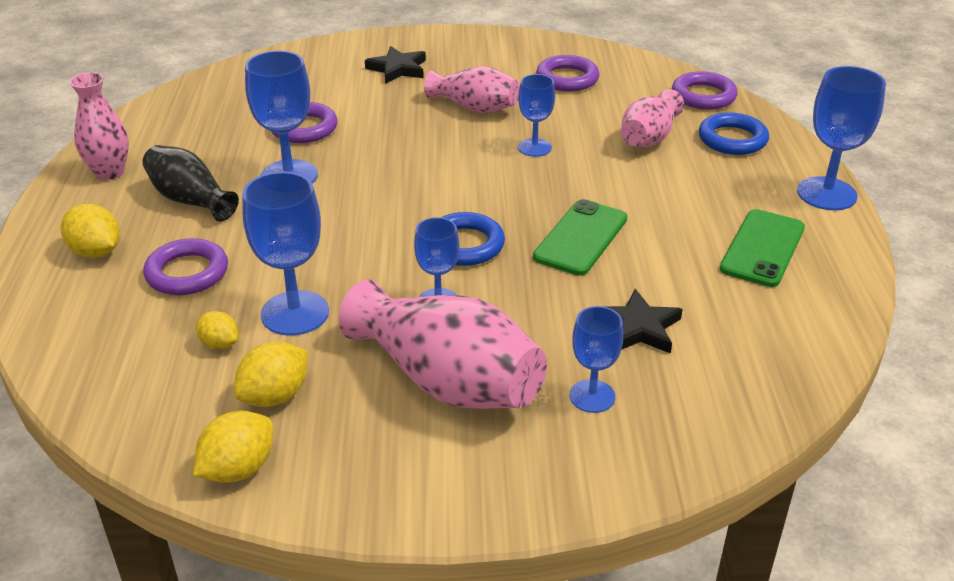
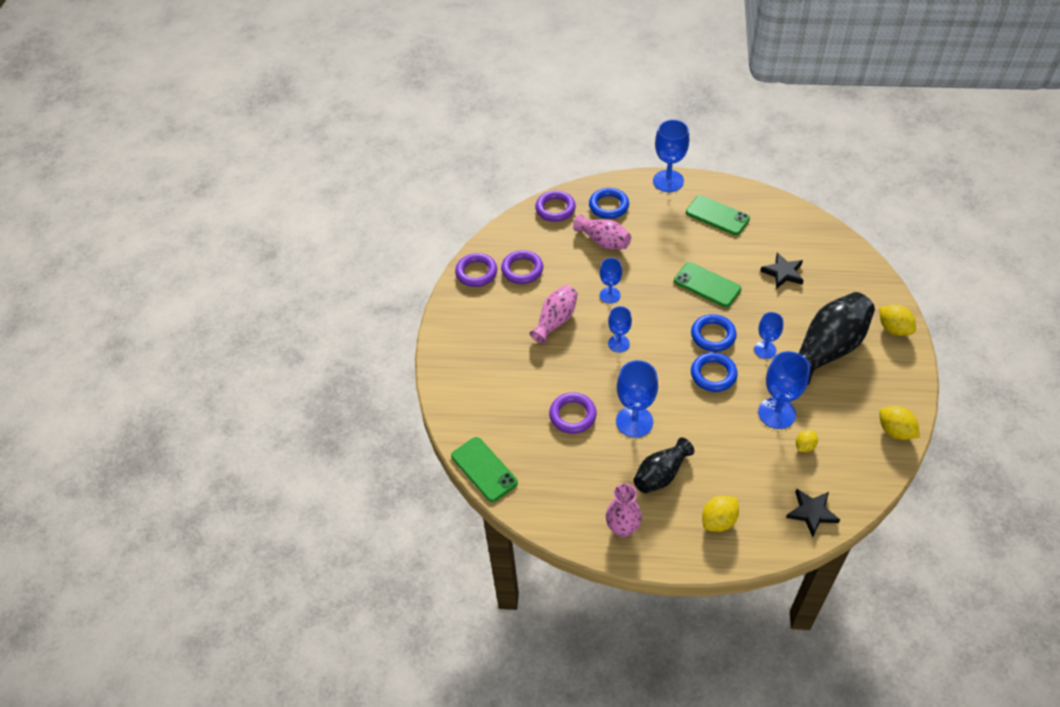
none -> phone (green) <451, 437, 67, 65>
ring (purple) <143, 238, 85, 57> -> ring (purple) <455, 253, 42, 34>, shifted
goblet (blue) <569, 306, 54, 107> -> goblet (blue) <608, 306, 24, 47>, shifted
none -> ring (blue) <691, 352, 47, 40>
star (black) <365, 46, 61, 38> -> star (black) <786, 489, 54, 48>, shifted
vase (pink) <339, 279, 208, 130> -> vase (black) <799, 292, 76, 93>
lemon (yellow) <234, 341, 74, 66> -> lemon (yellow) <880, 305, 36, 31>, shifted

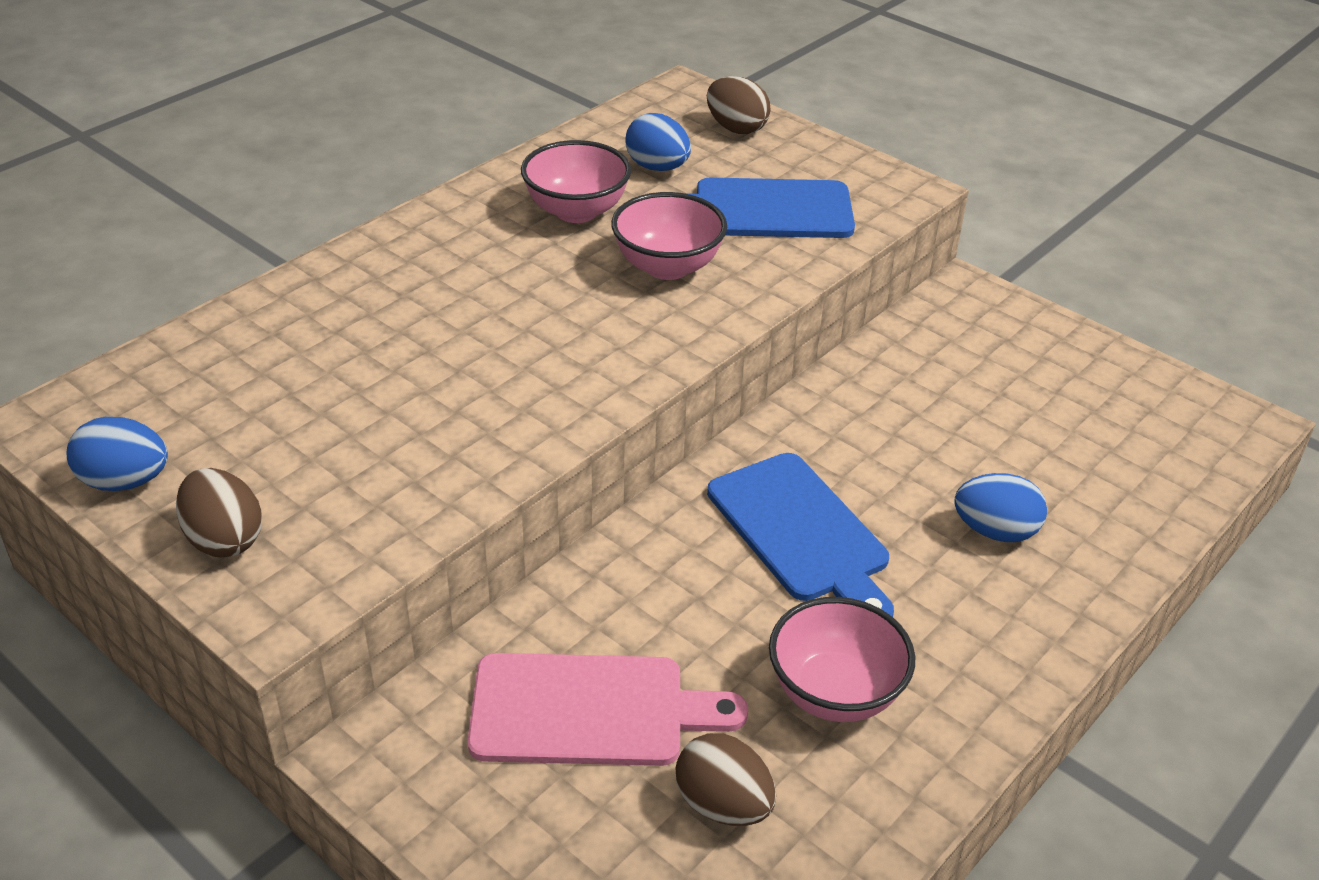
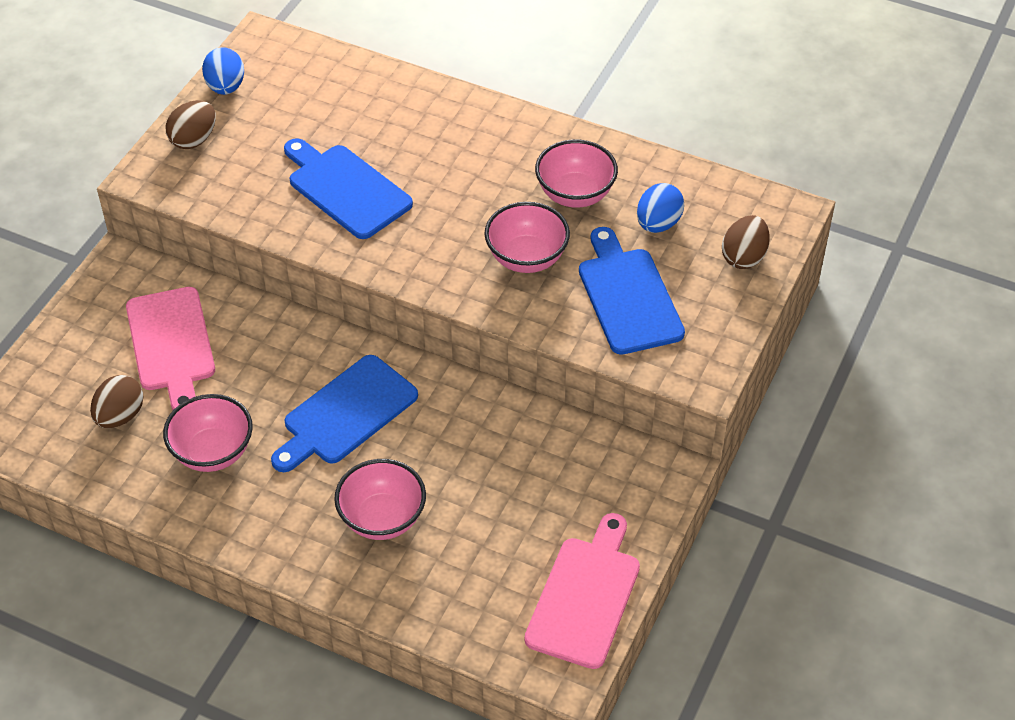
none -> cutting board (blue) <284, 138, 129, 101>
egg (blue) <954, 473, 93, 69> -> bowl (pink) <334, 459, 92, 81>
none -> cutting board (pink) <524, 513, 116, 156>

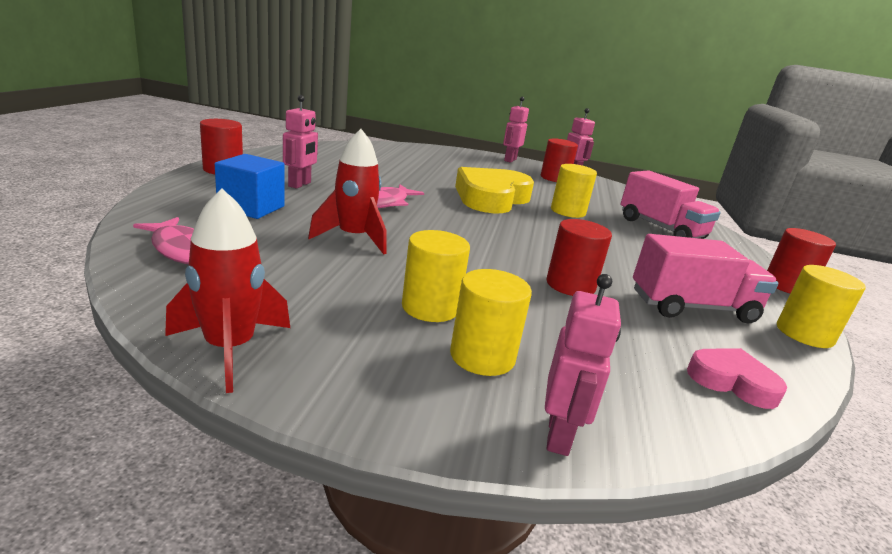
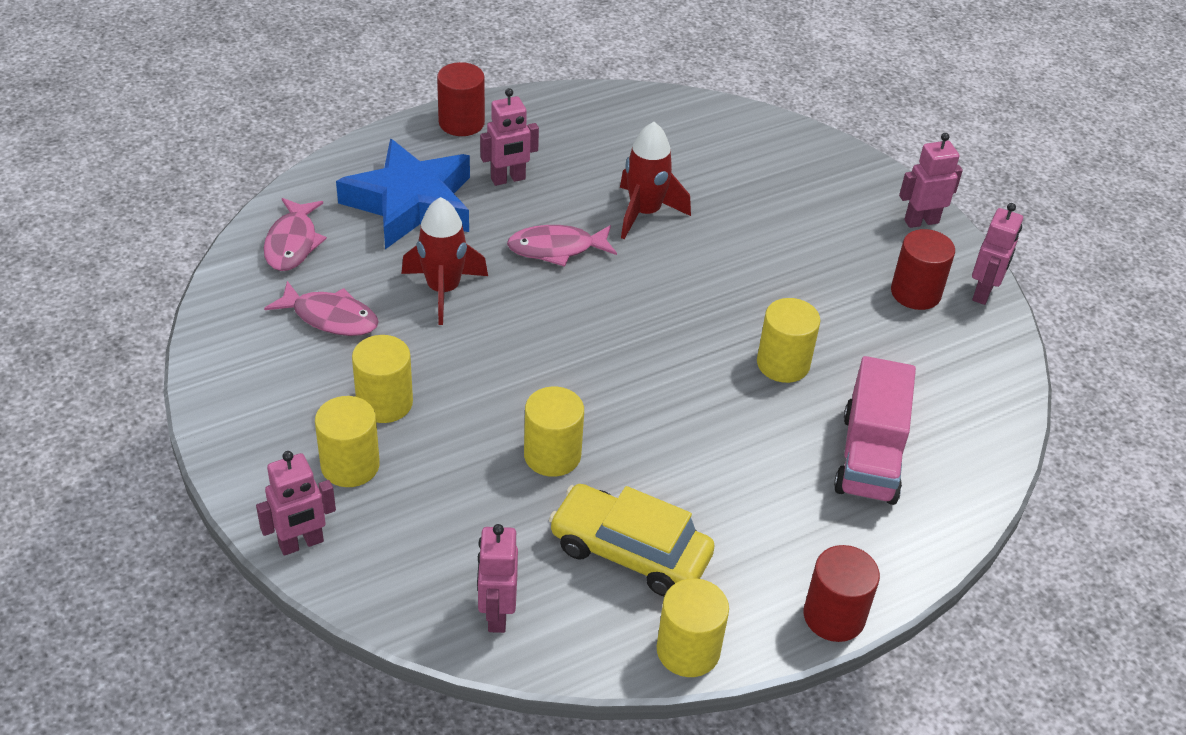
none -> fish (pink) <264, 281, 115, 55>
cube (blue) <215, 154, 70, 65> -> star (blue) <336, 139, 134, 110>
heart (pink) <687, 348, 100, 61> -> robot (pink) <477, 524, 41, 109>
cylinder (red) <546, 219, 66, 77> -> cylinder (yellow) <524, 386, 60, 91>
truck (pink) <633, 234, 145, 90> -> car (yellow) <549, 484, 166, 112>
rocket (red) <165, 188, 125, 205> -> rocket (red) <620, 122, 71, 117>, shifted
heart (yellow) <455, 167, 79, 46> -> none

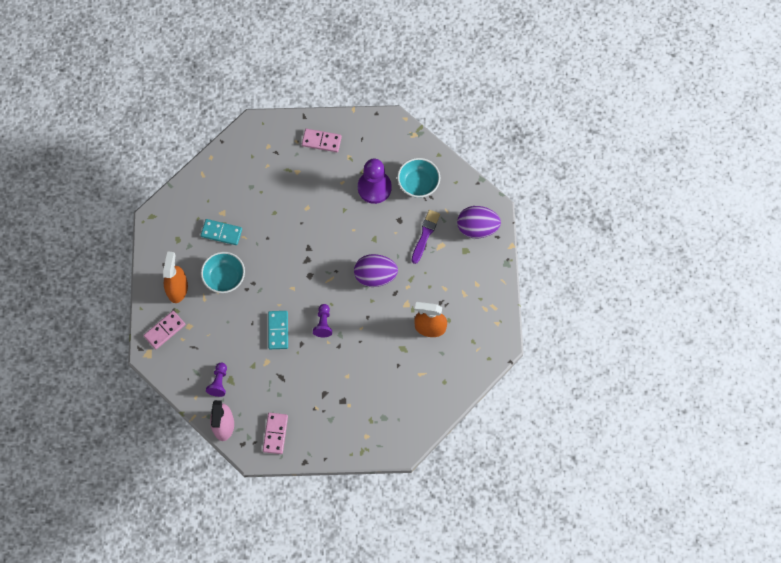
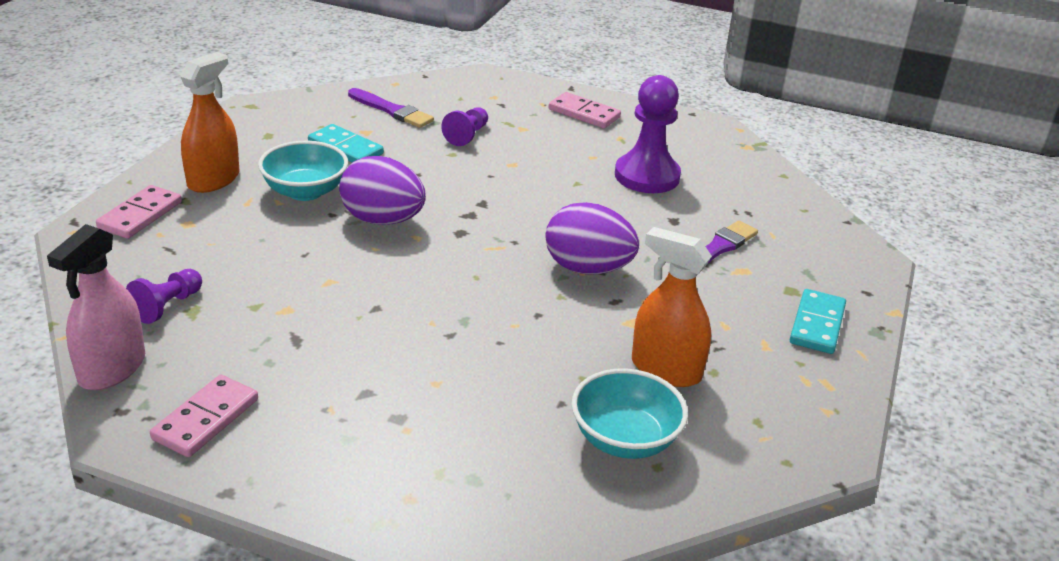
domino (pink) <143, 311, 42, 38> -> domino (pink) <96, 185, 86, 54>, 45 degrees counterclockwise
egg (purple) <457, 206, 44, 32> -> egg (purple) <339, 156, 87, 69>, shifted
none -> brush (purple) <348, 88, 86, 40>
pawn (purple) <313, 304, 19, 33> -> pawn (purple) <441, 107, 47, 39>, shifted
bowl (turquoise) <397, 158, 43, 40> -> bowl (turquoise) <571, 369, 117, 90>, shifted
domino (turquoise) <268, 311, 20, 38> -> domino (turquoise) <790, 289, 56, 65>, shifted

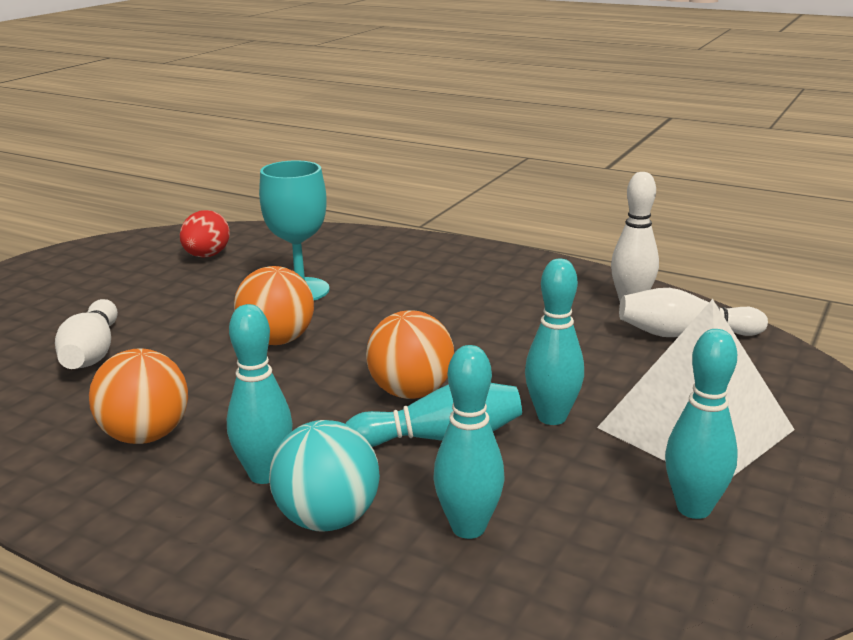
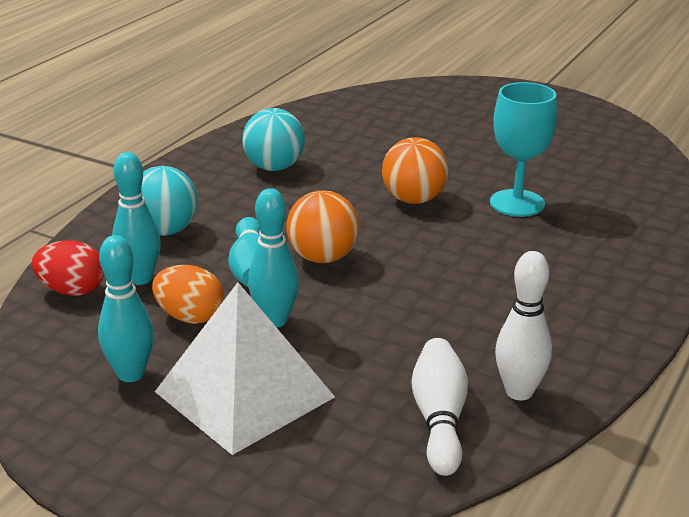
egg (red) <180, 210, 50, 48> -> egg (red) <32, 240, 72, 56>, shifted
none -> egg (orange) <152, 265, 72, 59>
ball (orange) <89, 348, 99, 96> -> ball (turquoise) <242, 108, 63, 63>
bowling pin (white) <55, 299, 63, 70> -> none
bowling pin (turquoise) <227, 304, 66, 180> -> none

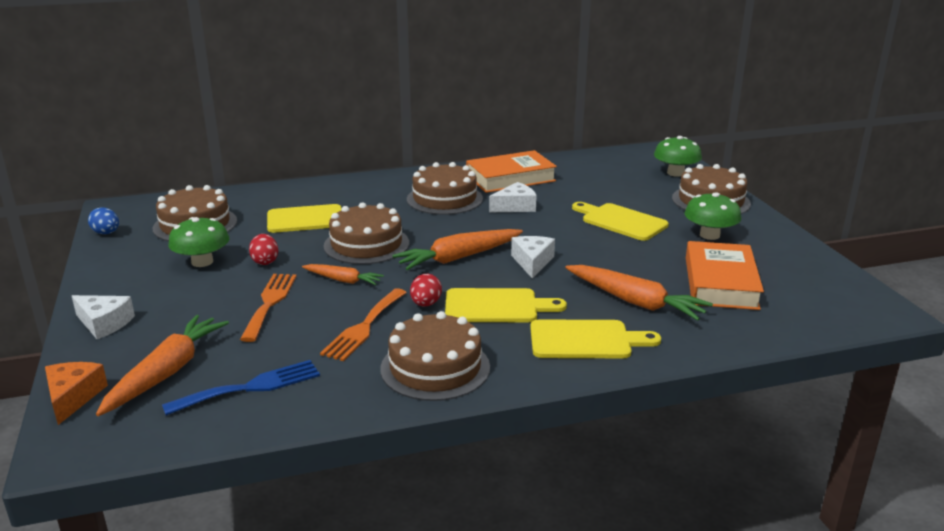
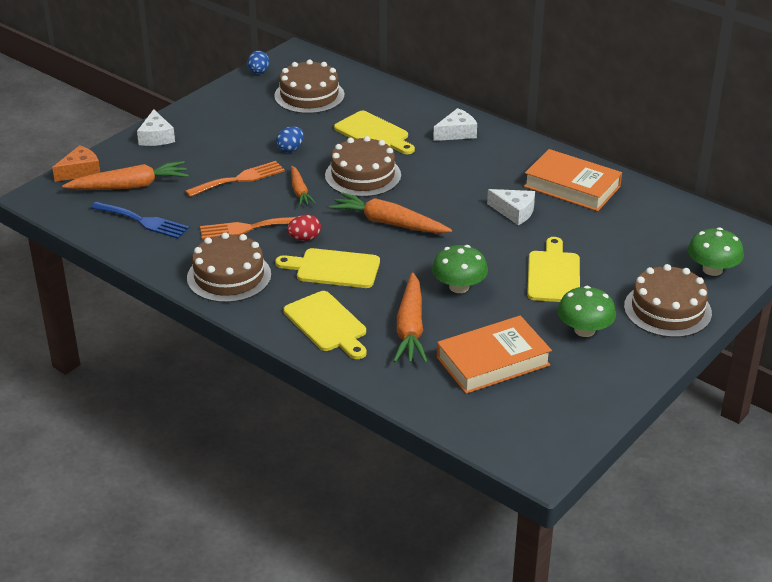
cutting board (yellow) <445, 288, 122, 34> -> cutting board (yellow) <275, 248, 105, 40>, 135 degrees clockwise
egg (red) <249, 234, 29, 31> -> egg (blue) <276, 126, 28, 26>
mushroom (green) <168, 217, 61, 50> -> mushroom (green) <432, 245, 56, 48>, shifted
cheese (white) <511, 236, 44, 43> -> cheese (white) <433, 108, 44, 33>, shifted
cake (brown) <407, 162, 76, 53> -> none

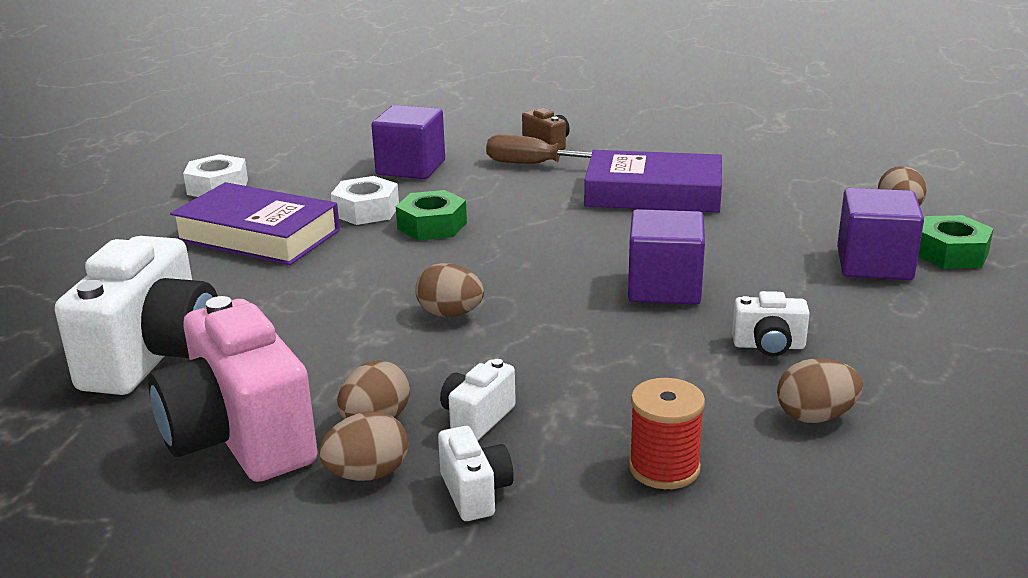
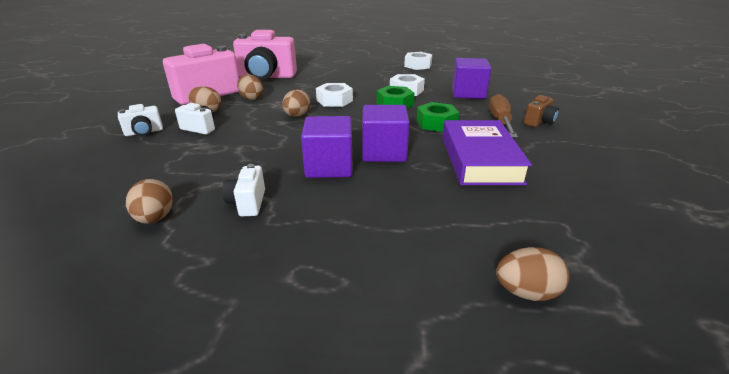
camera (white) <55, 236, 163, 159> -> camera (pink) <233, 30, 64, 50>
egg (brown) <318, 411, 90, 70> -> egg (brown) <237, 74, 26, 26>, shifted
none -> nut (white) <316, 83, 37, 24>
cube (purple) <837, 188, 87, 92> -> cube (purple) <362, 105, 48, 57>, shifted
nut (green) <918, 215, 76, 54> -> nut (green) <416, 102, 43, 30>, shifted
book (purple) <170, 182, 170, 83> -> none
spool (red) <629, 378, 76, 111> -> none

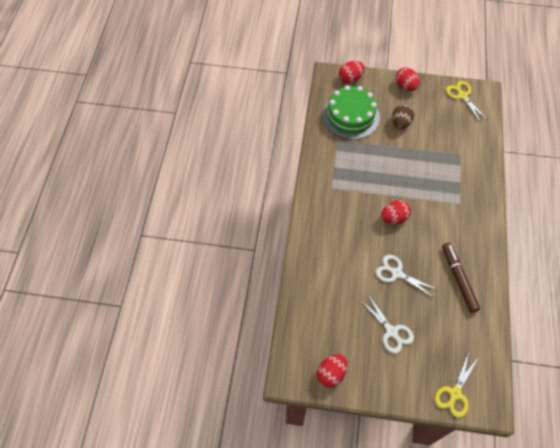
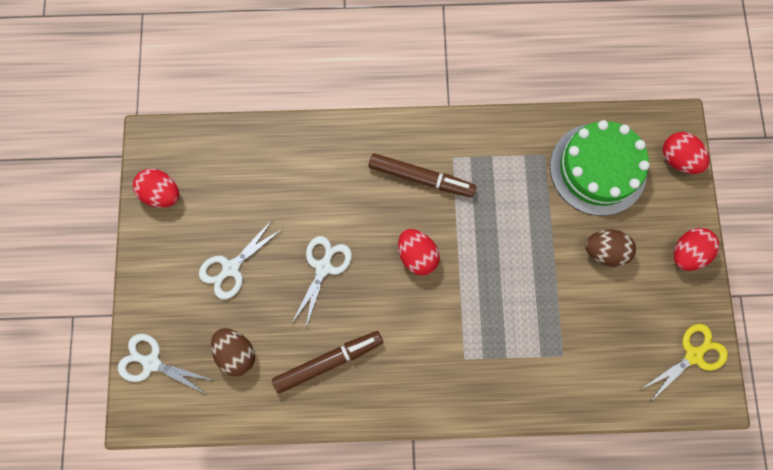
scissors (yellow) <435, 352, 43, 66> -> scissors (white) <118, 334, 95, 60>
none -> egg (brown) <211, 328, 44, 49>
none -> marker (brown) <368, 153, 108, 44>

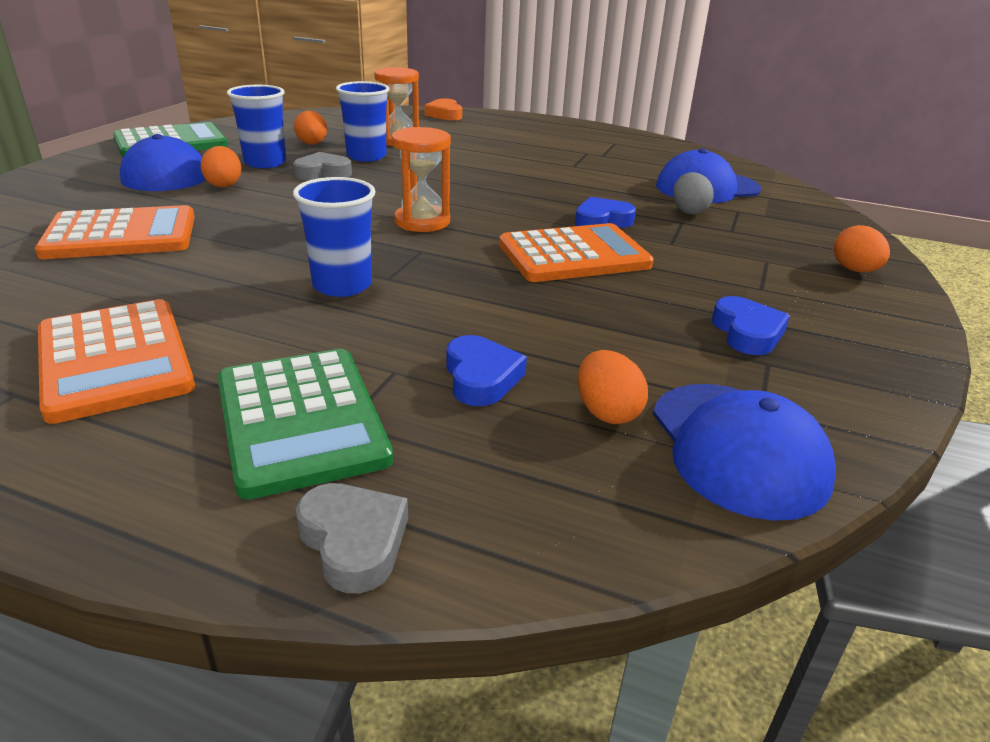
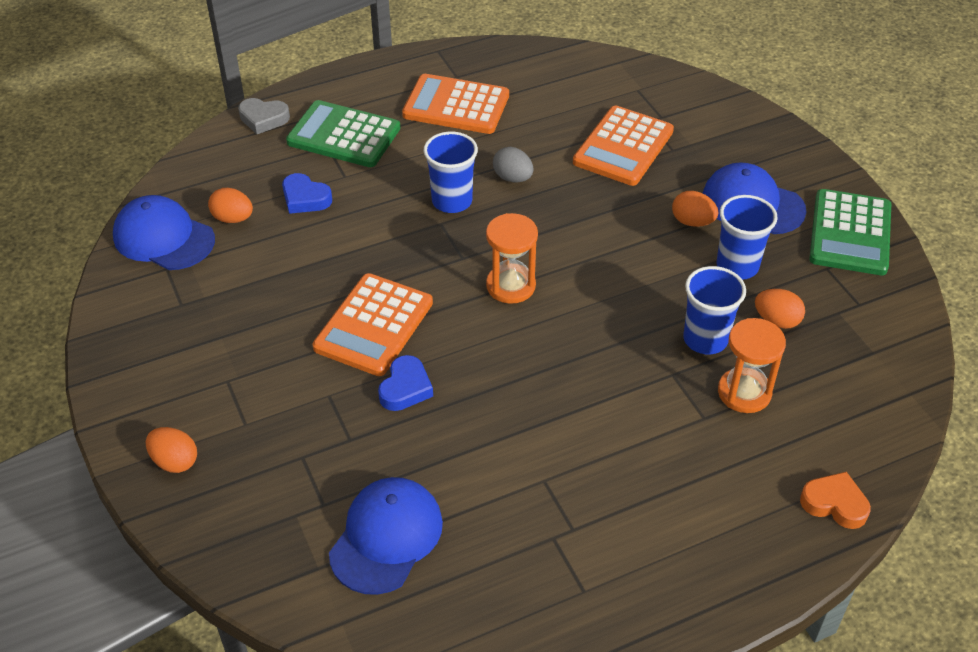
egg (grey) <673, 172, 41, 43> -> egg (grey) <493, 147, 41, 35>, shifted
heart (grey) <293, 152, 59, 28> -> none
heart (blue) <712, 296, 78, 59> -> none

